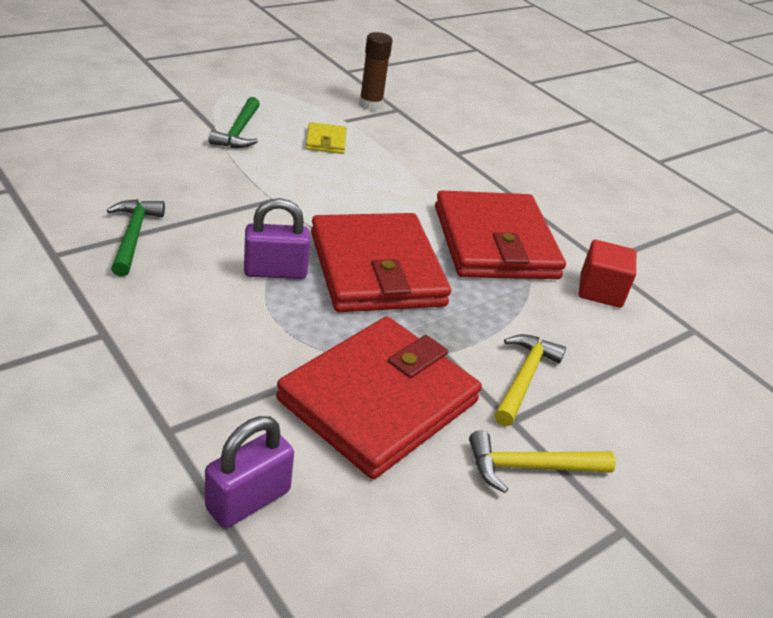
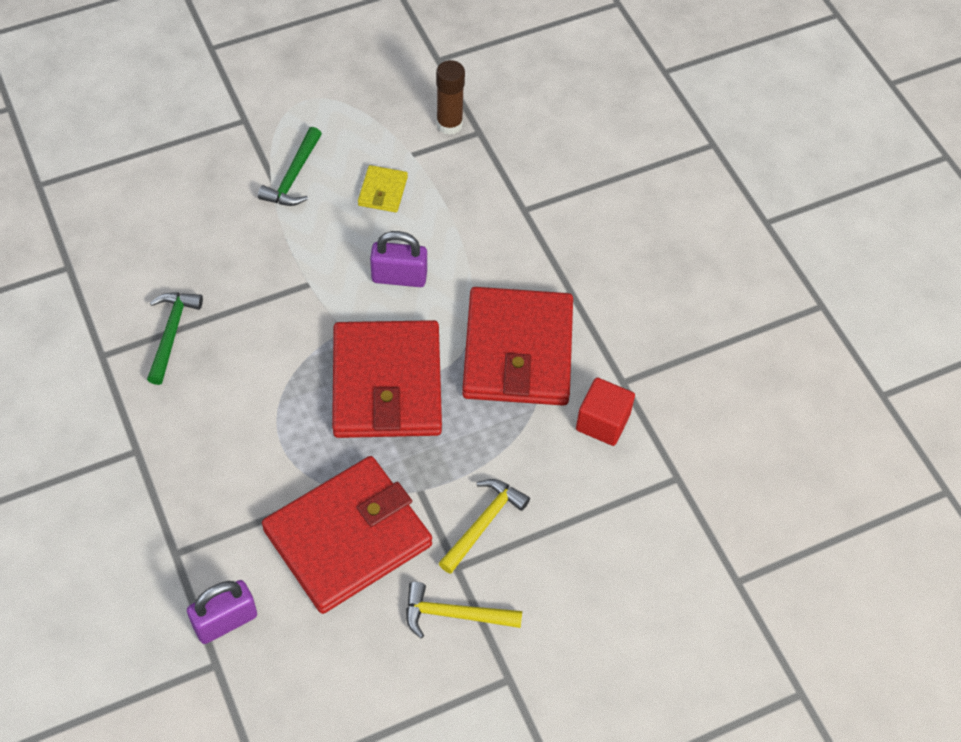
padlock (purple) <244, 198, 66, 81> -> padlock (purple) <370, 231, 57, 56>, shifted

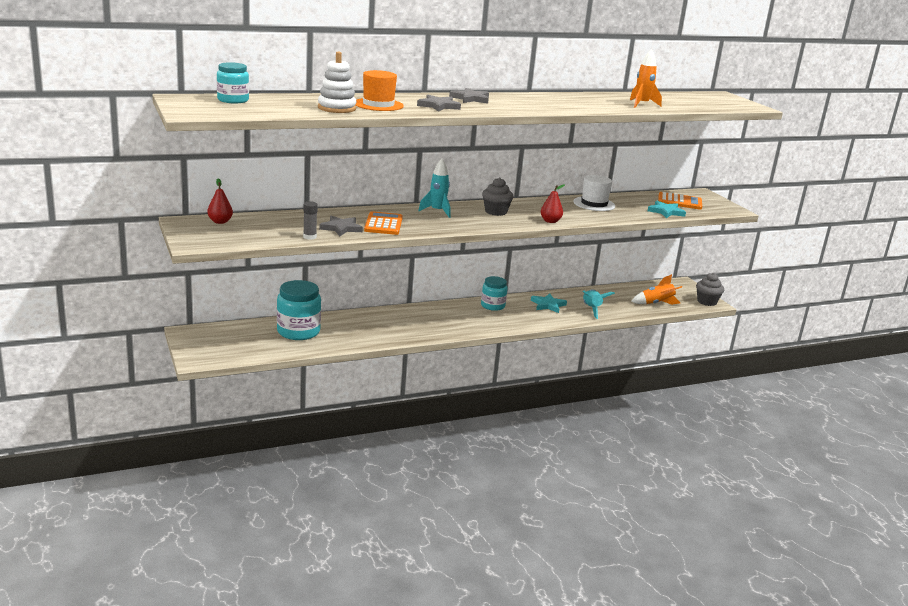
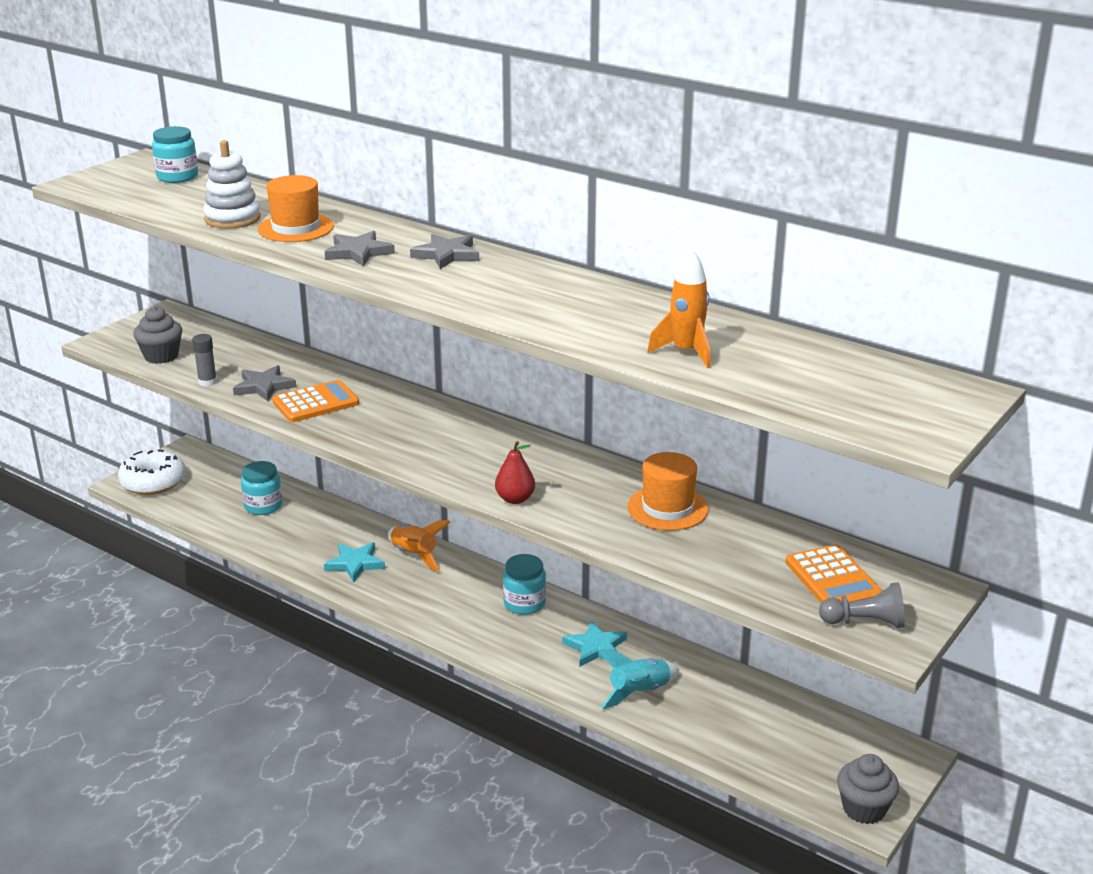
none -> donut (white) <118, 449, 68, 46>
cupcake (grey) <482, 178, 31, 38> -> cupcake (grey) <133, 306, 49, 58>, shifted
jar (turquoise) <277, 280, 44, 60> -> jar (turquoise) <241, 461, 41, 54>, x0.63
star (turquoise) <648, 201, 38, 17> -> star (turquoise) <324, 542, 61, 40>, shifted
rocket (orange) <631, 274, 51, 31> -> rocket (orange) <388, 520, 62, 52>, shifted
hat (white) <573, 175, 42, 36> -> hat (orange) <627, 452, 82, 79>
none -> pawn (grey) <819, 582, 86, 46>
pear (red) <207, 178, 26, 46> -> none
rocket (turquoise) <418, 159, 32, 59> -> none

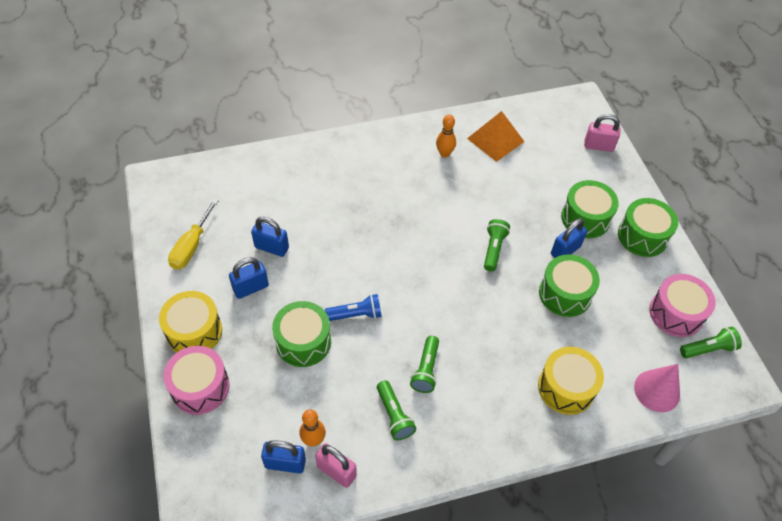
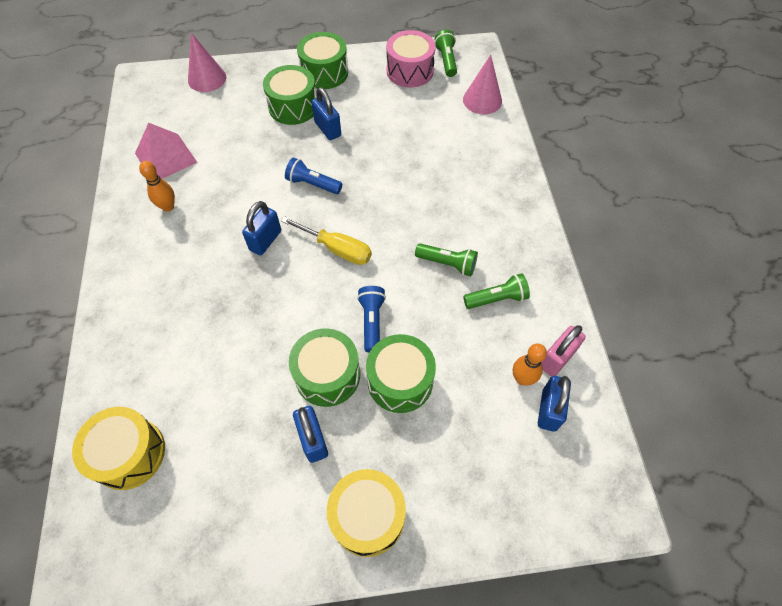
drum (yellow) <538, 347, 66, 68> -> drum (yellow) <72, 407, 93, 83>, shifted
pyramid (orange) <467, 111, 57, 51> -> pyramid (pink) <135, 122, 63, 57>
padlock (pink) <584, 114, 36, 38> -> cone (pink) <188, 33, 38, 59>
padlock (blue) <251, 217, 38, 40> -> padlock (blue) <242, 201, 39, 54>, shifted
screwdriver (yellow) <168, 199, 51, 70> -> screwdriver (yellow) <281, 216, 91, 49>, shifted
flashlight (green) <484, 219, 26, 52> -> flashlight (blue) <285, 158, 57, 36>
drum (green) <539, 254, 61, 63> -> drum (green) <289, 328, 71, 79>, shifted
drum (pink) <163, 346, 67, 69> -> none

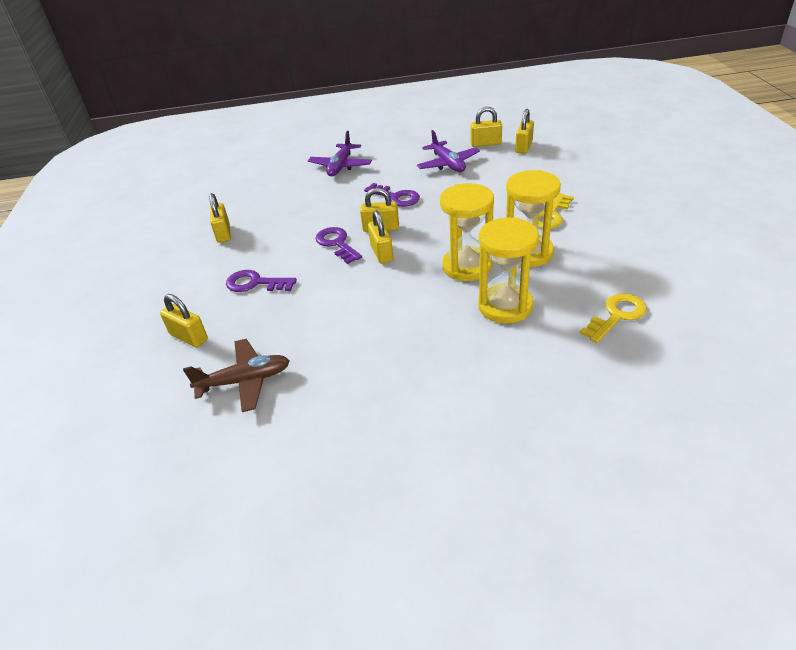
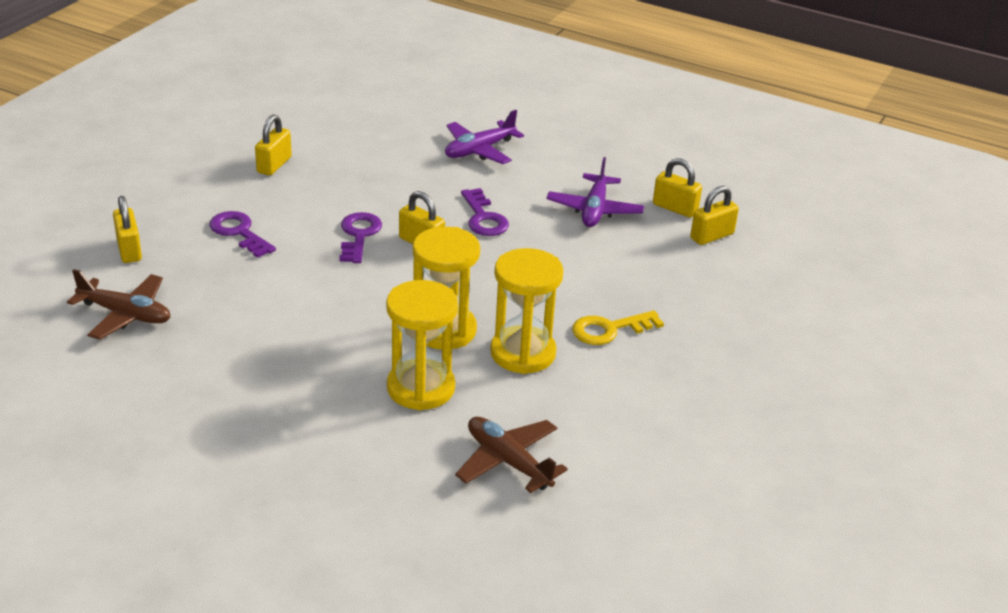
key (yellow) <580, 293, 67, 50> -> plane (brown) <455, 417, 113, 76>
padlock (yellow) <368, 210, 25, 54> -> none

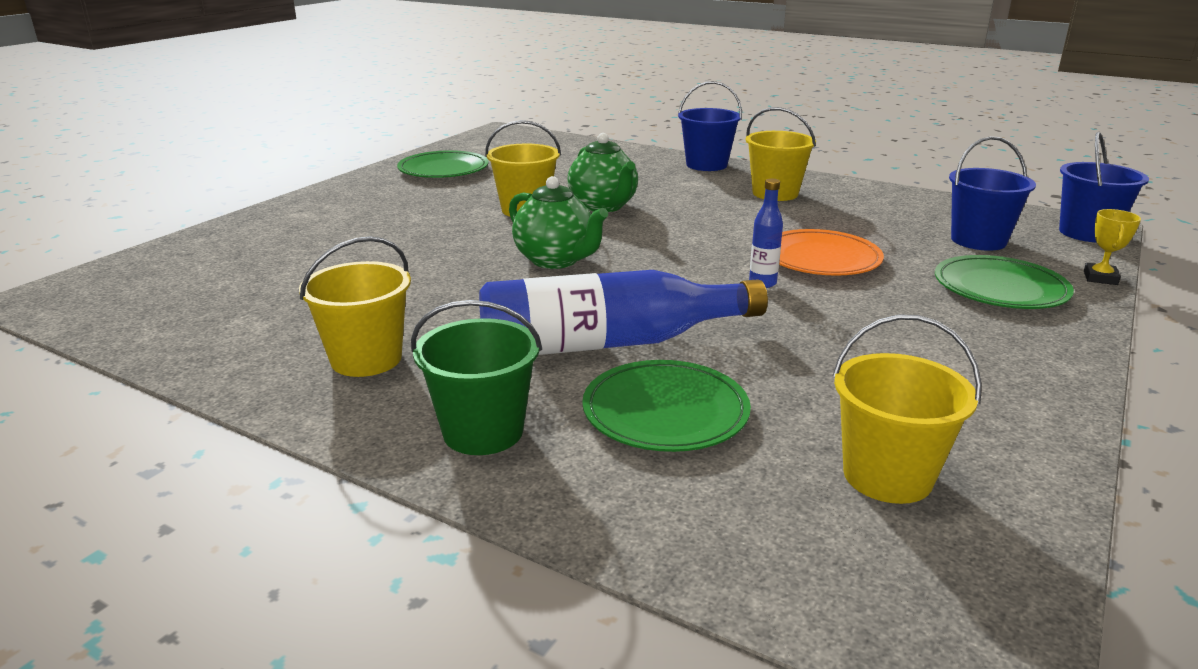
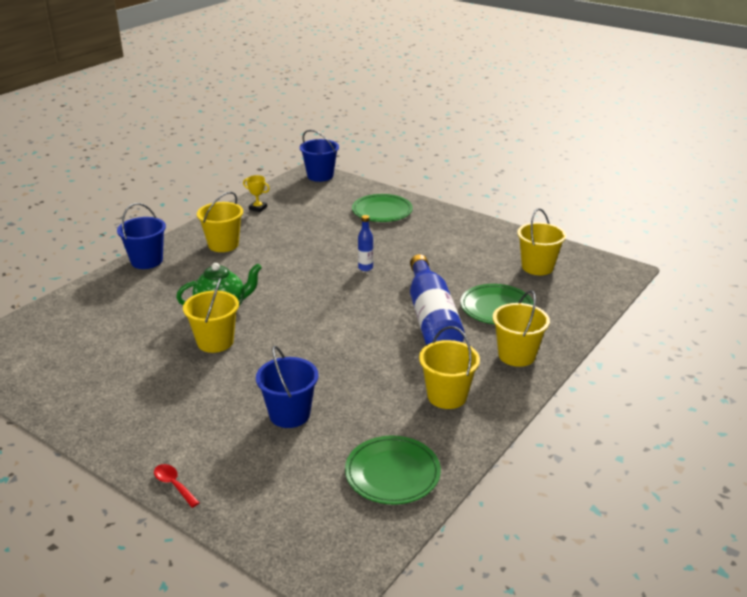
none -> spoon (red) <154, 464, 46, 44>
trophy (yellow) <1084, 209, 57, 76> -> trophy (yellow) <243, 175, 27, 37>, shifted
bucket (blue) <949, 136, 87, 115> -> bucket (blue) <256, 346, 62, 82>, shifted
plate (green) <397, 150, 92, 28> -> plate (green) <345, 436, 96, 68>, shifted
bucket (green) <411, 300, 131, 155> -> bucket (yellow) <493, 290, 57, 77>
teapot (green) <509, 176, 99, 93> -> none
plate (orange) <779, 229, 105, 47> -> none

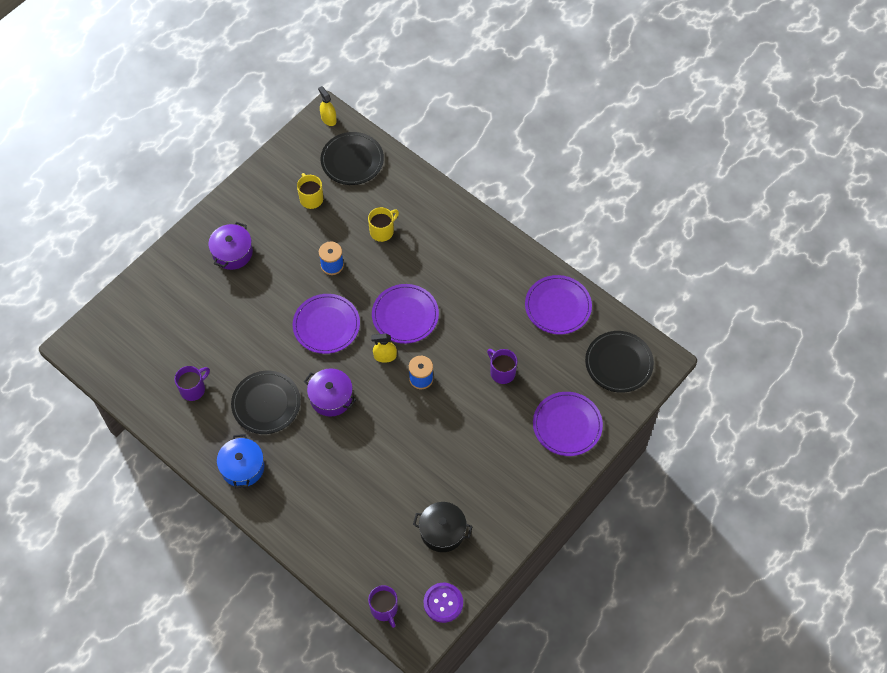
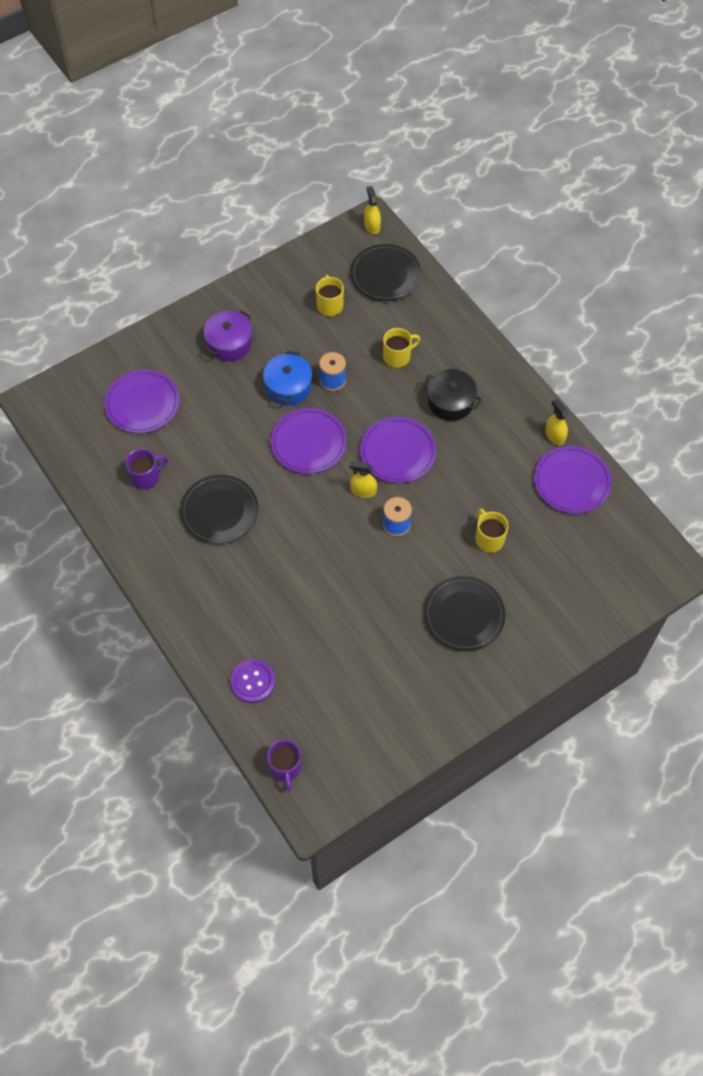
plate (purple) <533, 392, 70, 64> -> plate (purple) <104, 370, 76, 63>, shifted
button (purple) <424, 583, 39, 40> -> button (purple) <230, 659, 45, 44>, shifted
pot (blue) <217, 434, 47, 54> -> pot (blue) <263, 351, 49, 54>, shifted
pot (black) <413, 502, 60, 50> -> pot (black) <422, 369, 60, 52>, shifted
plate (black) <585, 331, 69, 62> -> plate (black) <424, 576, 82, 75>, shifted
mug (purple) <487, 349, 30, 35> -> mug (yellow) <475, 509, 34, 44>
none -> spray bottle (yellow) <545, 399, 23, 46>
pot (purple) <304, 368, 52, 49> -> none

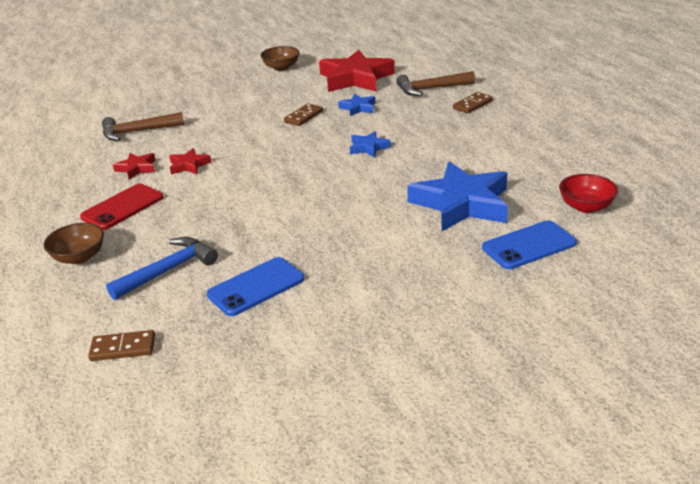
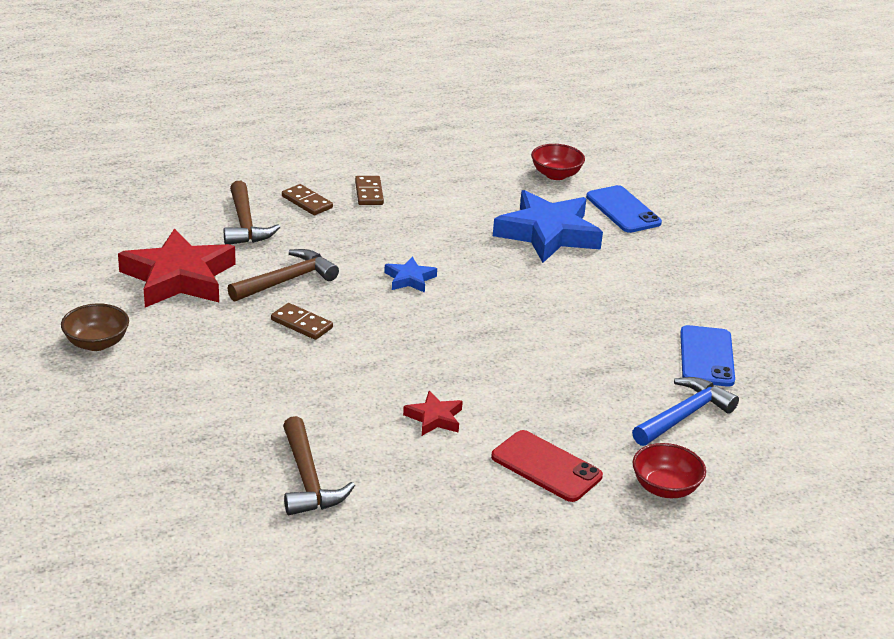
star (blue) <338, 94, 38, 22> -> hammer (brown) <227, 249, 112, 53>
domino (brown) <88, 330, 67, 31> -> domino (brown) <355, 176, 29, 29>, shifted
hammer (blue) <106, 237, 112, 63> -> hammer (blue) <632, 377, 107, 69>, 90 degrees clockwise
bowl (brown) <43, 223, 61, 41> -> bowl (red) <632, 443, 74, 55>
phone (blue) <207, 257, 97, 59> -> phone (blue) <680, 325, 55, 62>, 45 degrees clockwise
star (red) <113, 153, 43, 26> -> none

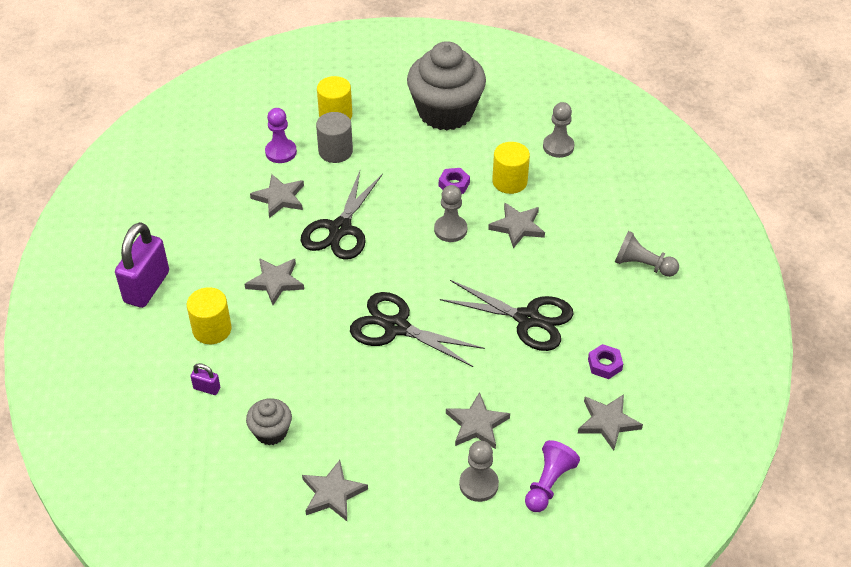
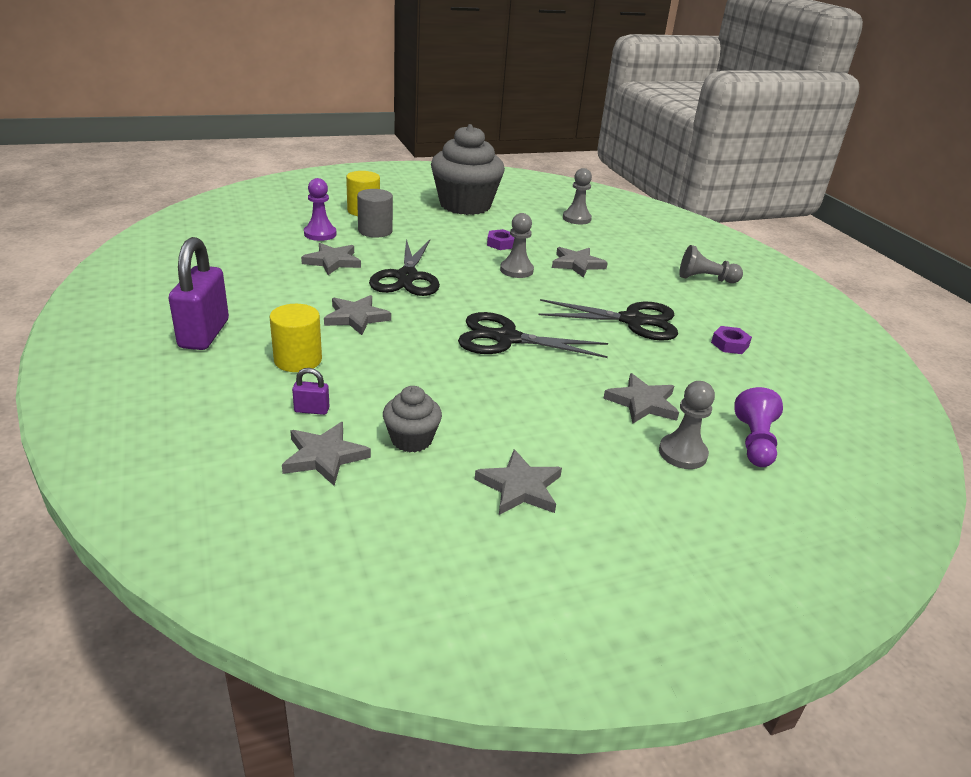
star (grey) <578, 394, 65, 57> -> star (grey) <282, 422, 89, 64>, shifted
cylinder (yellow) <492, 142, 38, 52> -> none

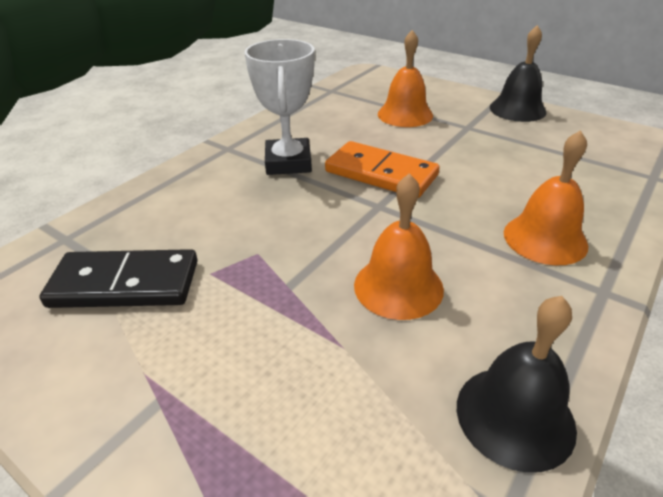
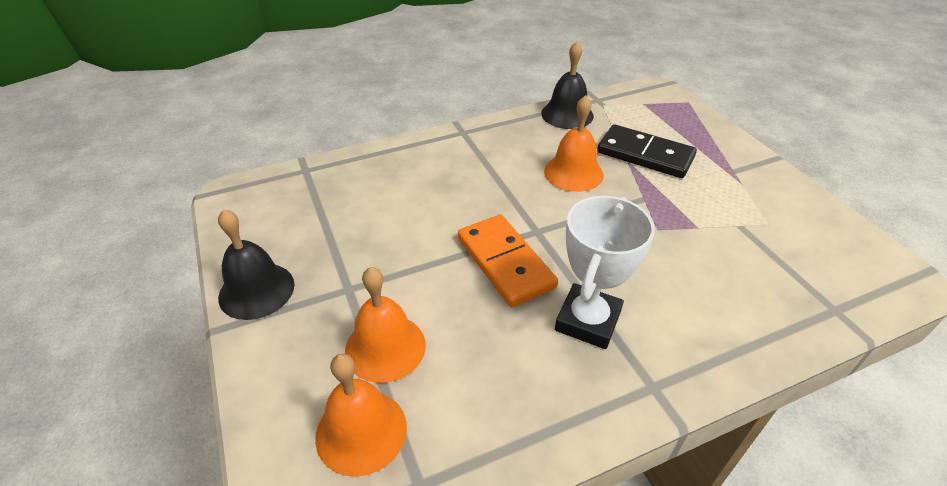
bell (orange) <504, 130, 85, 135> -> bell (orange) <315, 354, 92, 123>, shifted
domino (black) <39, 249, 158, 59> -> domino (black) <597, 124, 100, 54>, shifted

